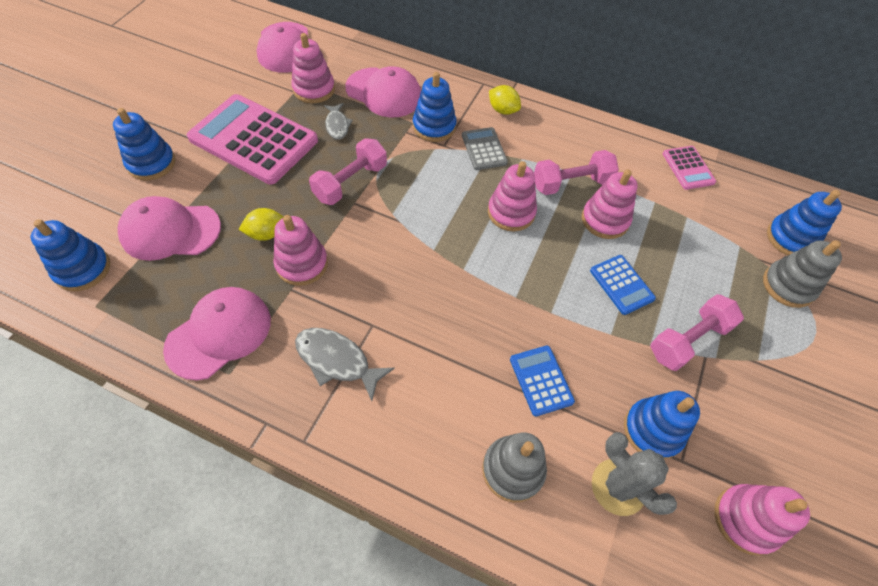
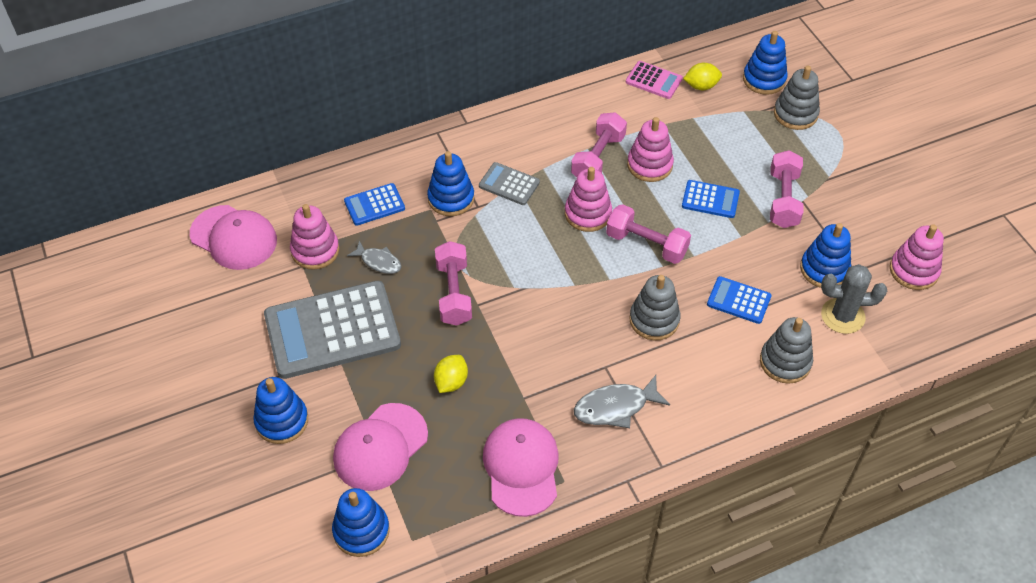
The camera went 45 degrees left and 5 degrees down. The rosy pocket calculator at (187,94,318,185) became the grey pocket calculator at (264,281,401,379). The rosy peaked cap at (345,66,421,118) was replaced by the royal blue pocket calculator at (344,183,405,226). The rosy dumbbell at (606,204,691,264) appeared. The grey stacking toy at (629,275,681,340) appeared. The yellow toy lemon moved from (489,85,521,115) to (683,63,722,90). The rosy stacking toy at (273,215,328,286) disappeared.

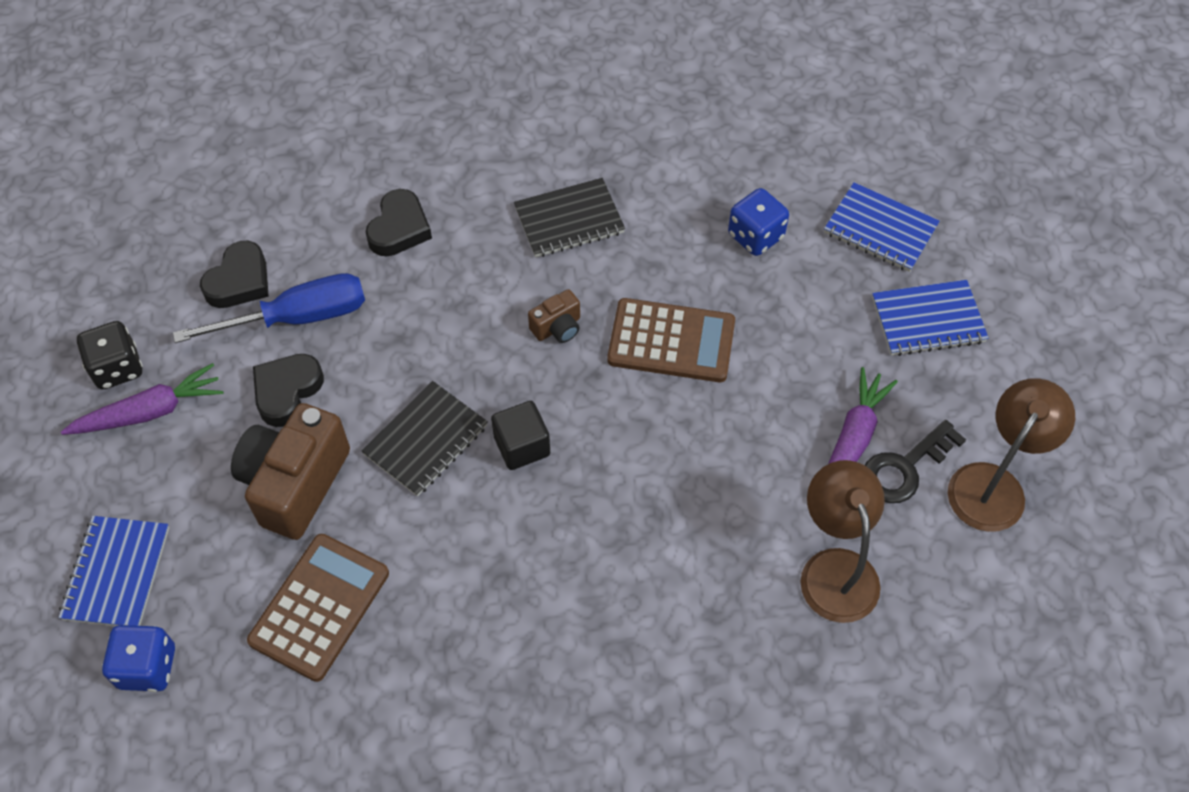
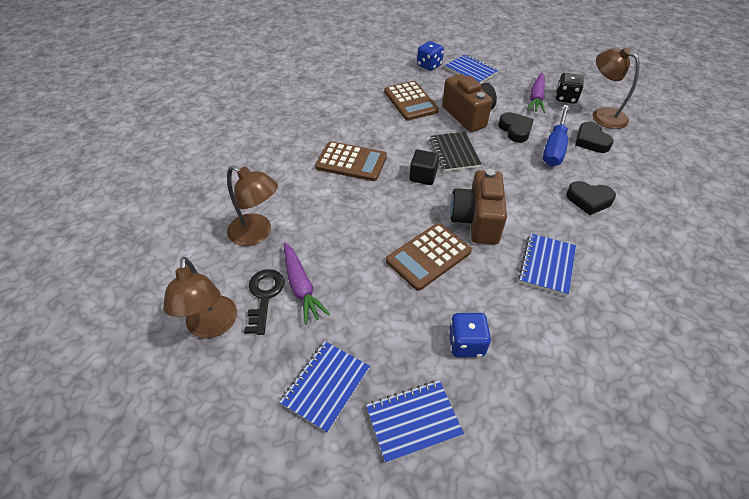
The camera went 130 degrees right and 10 degrees down. The brown pocket calculator at (315,141,387,181) appeared. The brown photo camera at (528,289,580,343) changed to 2.11 times the size. The ebony notepad at (514,178,625,257) became the royal blue notepad at (518,233,576,296). The ebony love heart at (365,189,432,256) turned 45 degrees counterclockwise. The brown lamp at (593,47,640,129) appeared.

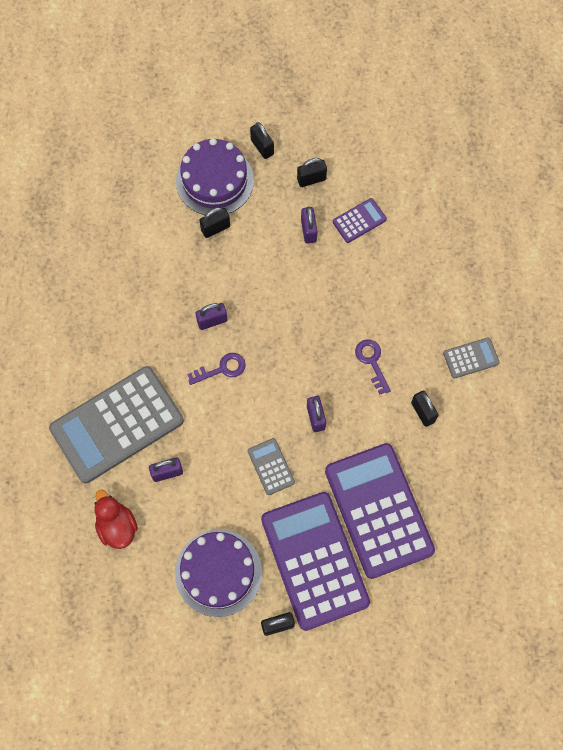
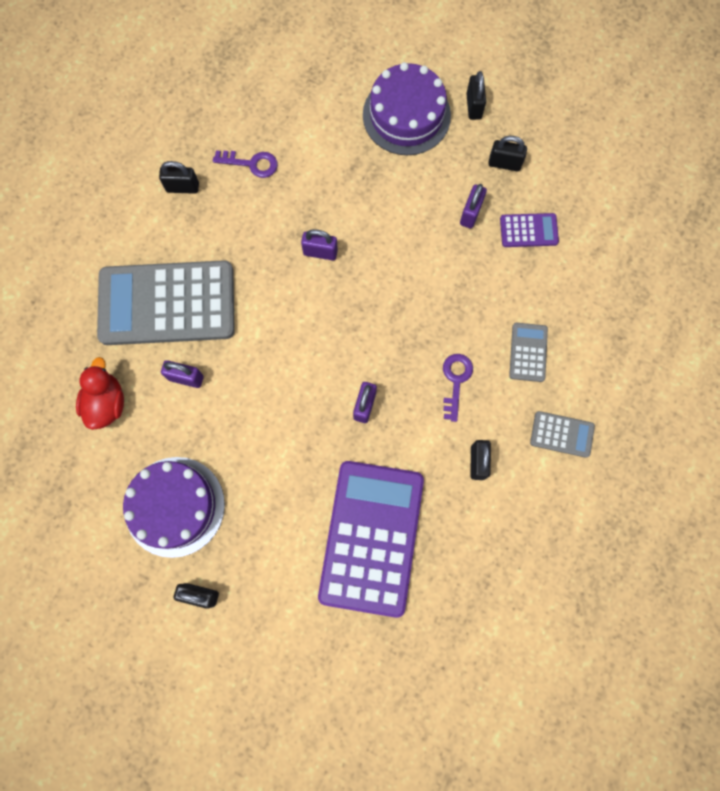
The camera went 30 degrees right and 5 degrees up. The ebony lock moved from (199,207,230,238) to (159,161,199,194). The violet door key moved from (187,353,246,385) to (213,151,278,178). The grey pocket calculator moved from (248,438,295,495) to (509,323,548,382). The violet pocket calculator at (261,492,370,631) disappeared.

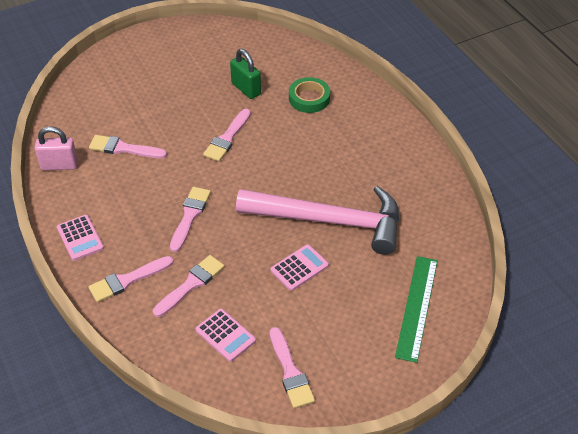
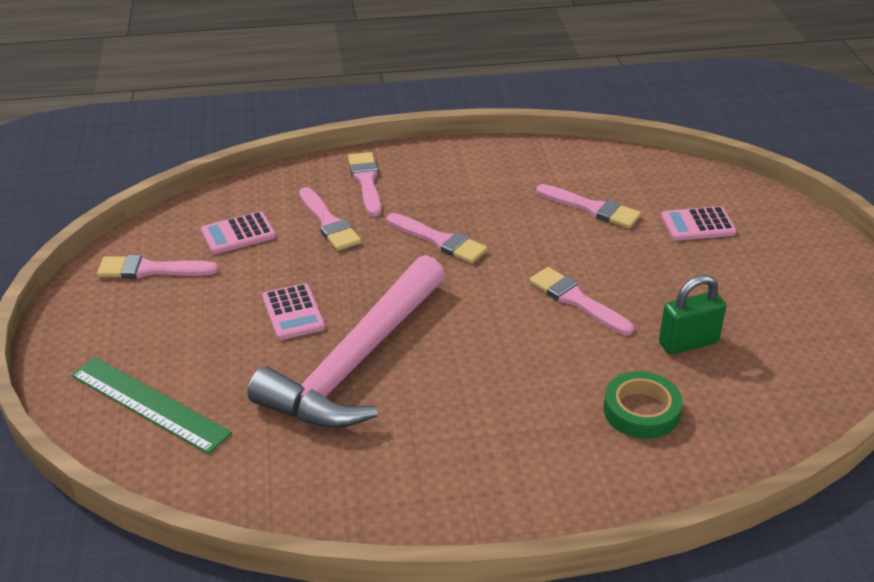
The camera went 110 degrees right and 10 degrees down. The rosy paintbrush at (89,135,167,158) turned 90 degrees clockwise. The rosy pocket calculator moved from (57,215,104,261) to (661,206,737,241). The rosy lock at (35,126,78,170) disappeared.

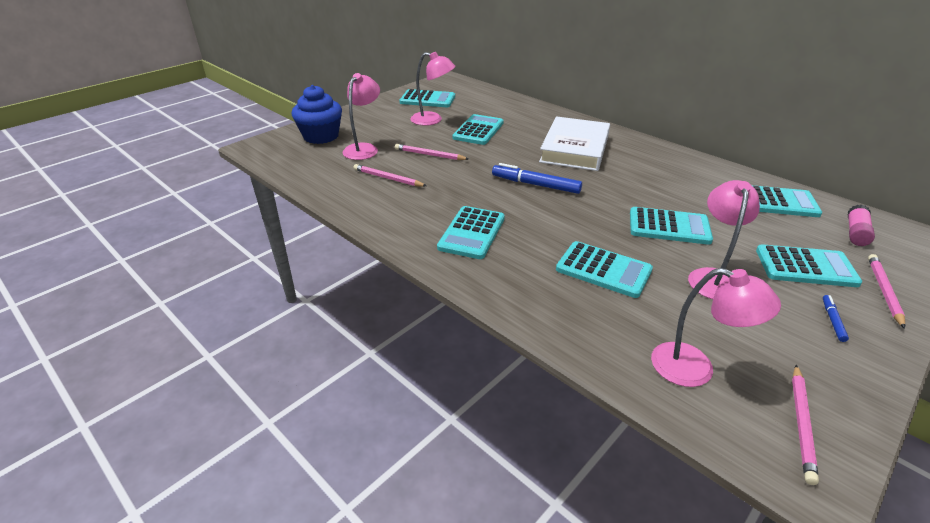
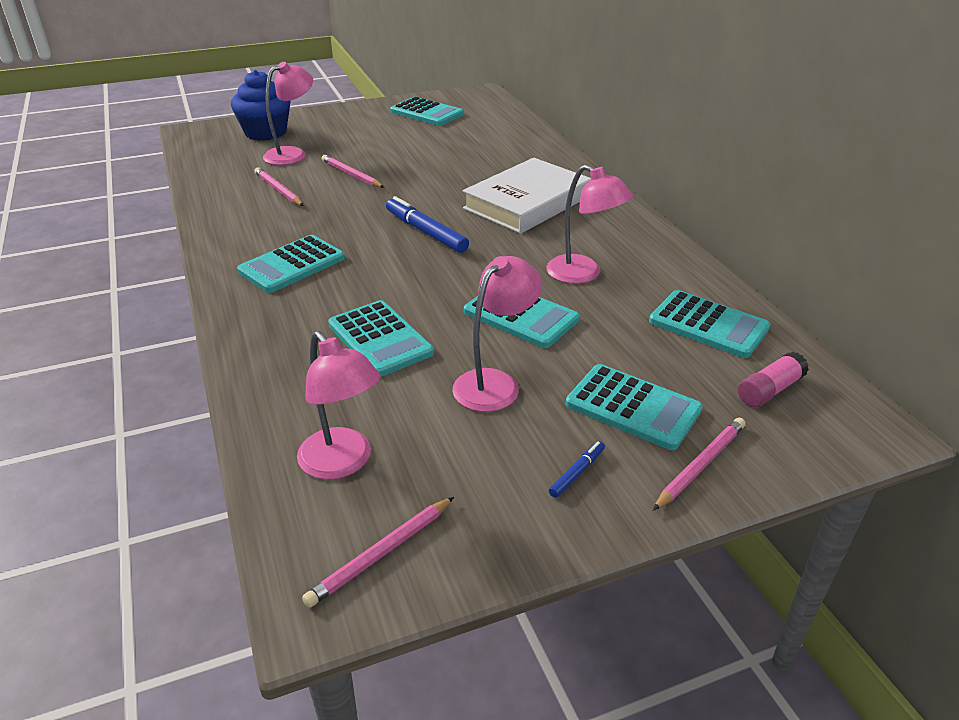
The camera went 25 degrees right and 0 degrees up. The rosy lamp moved from (410,52,455,126) to (546,164,633,284). The teal pocket calculator at (452,114,504,145) disappeared.

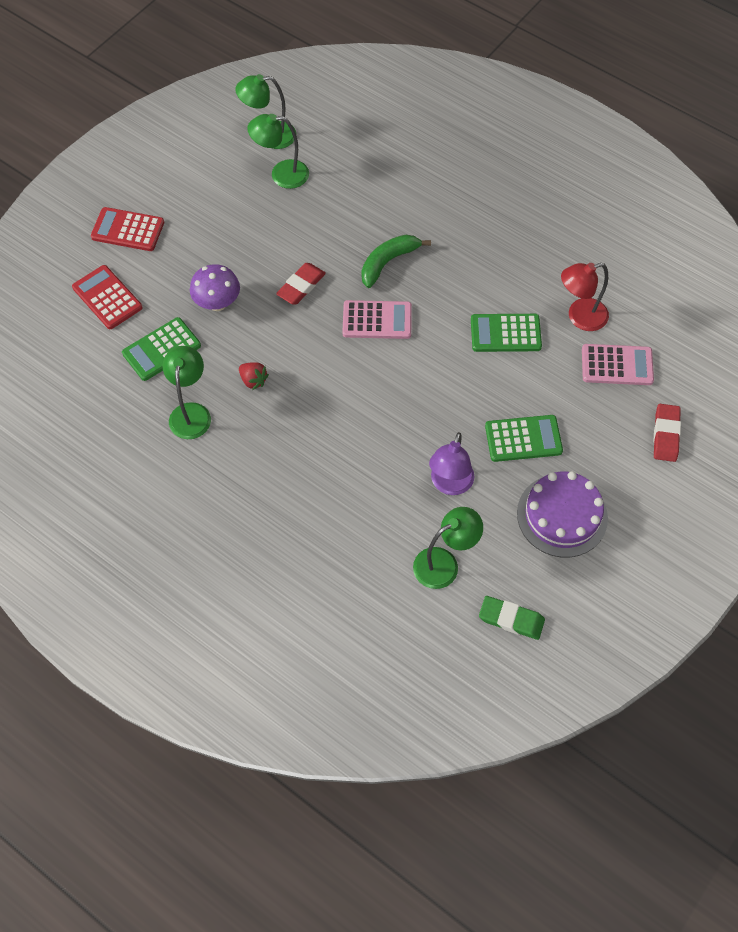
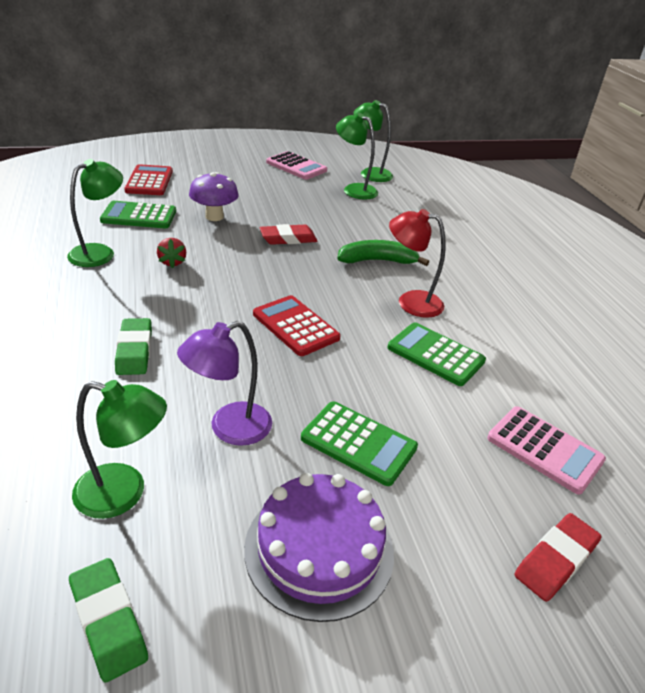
The camera went 35 degrees right and 25 degrees down. The emerald gum eraser at (115,318,152,375) appeared. The scarlet pocket calculator moved from (91,207,164,251) to (253,295,341,356). The rosy pocket calculator moved from (342,300,412,339) to (266,151,327,180). The scarlet lamp moved from (561,263,609,331) to (389,209,446,318).

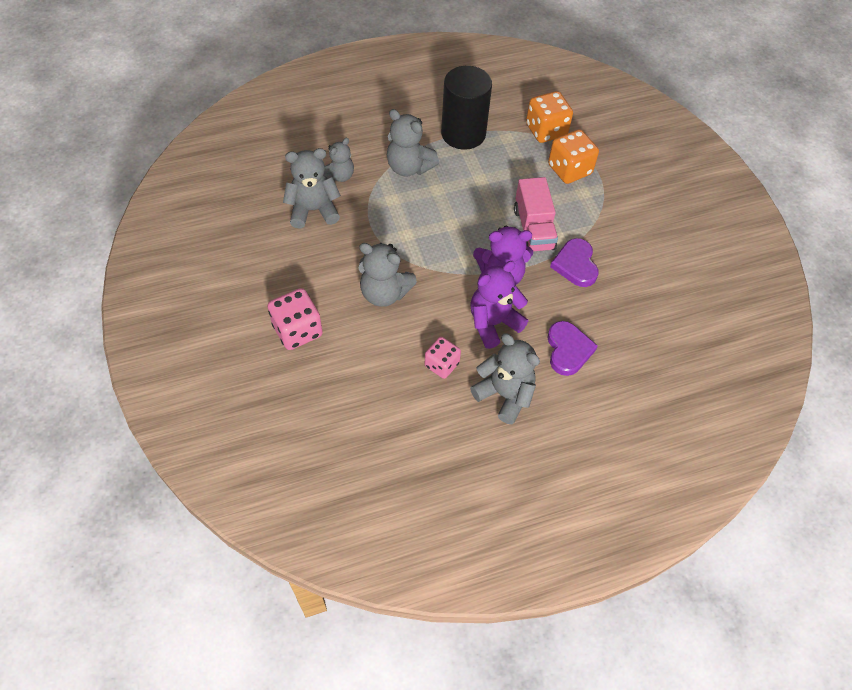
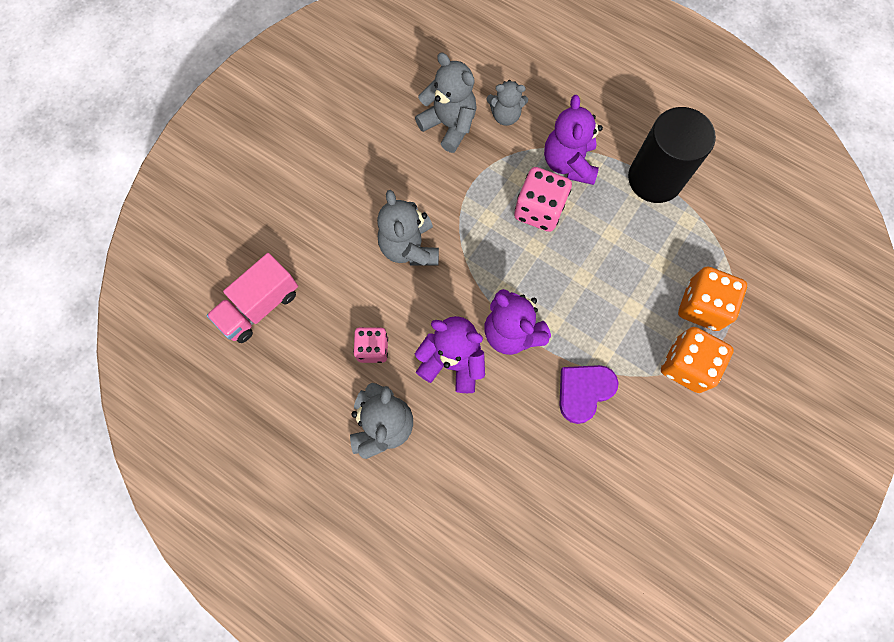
The camera went 55 degrees right and 15 degrees up. The rosy truck moved from (514,177,558,252) to (207,253,298,343). The rosy die moved from (268,288,323,350) to (514,167,572,232). The grey teddy at (387,109,439,177) became the violet teddy at (544,95,603,185). The orange die moved from (526,91,573,143) to (661,327,734,393). The violet love heart at (547,321,598,376) disappeared.

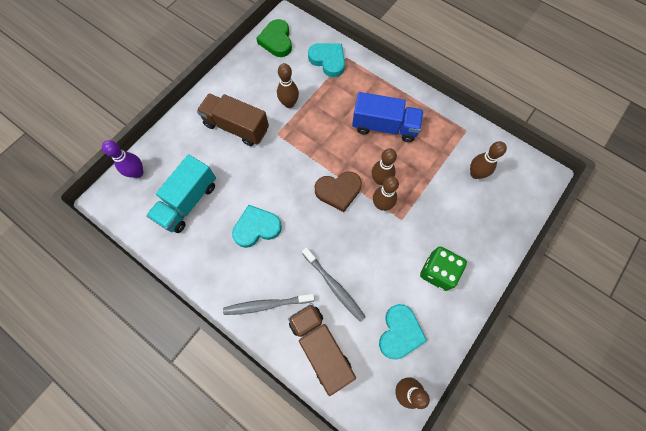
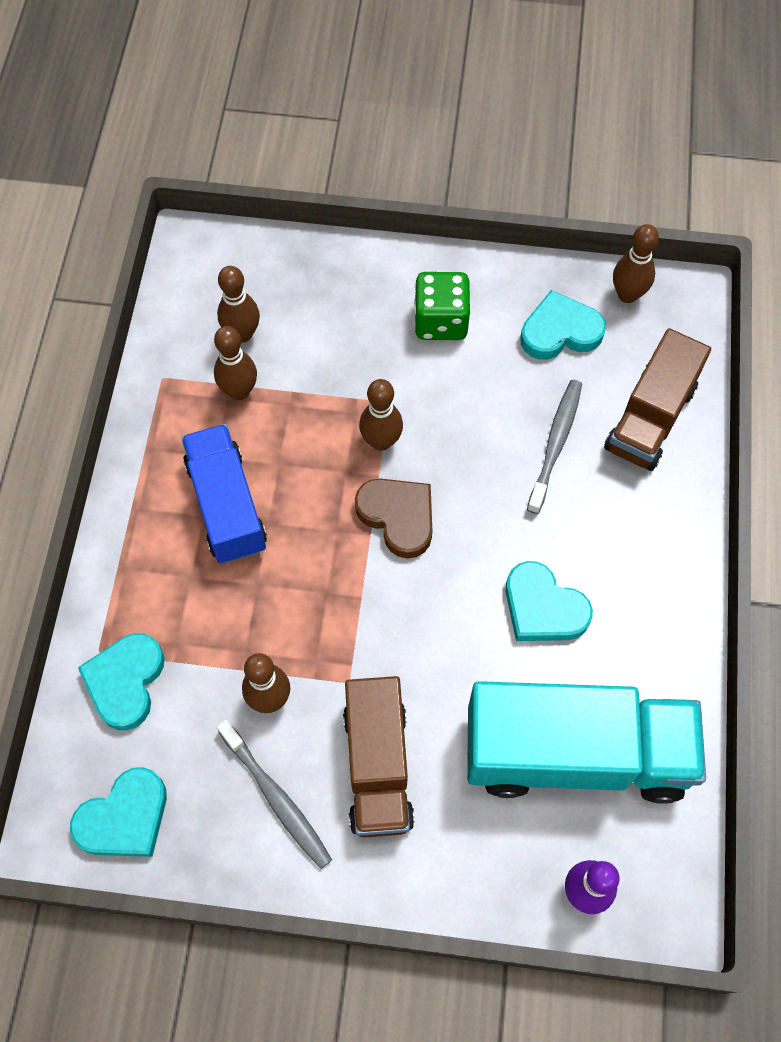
The camera went 120 degrees left and 5 degrees down. The emerald love heart at (256,19,292,57) became the teal love heart at (70,767,167,857). The brown bowling pin moved from (372,148,397,185) to (214,326,257,400). The grey toothbrush moved from (223,293,315,315) to (217,720,332,869). The teal truck at (146,154,216,233) changed to 1.54 times the size.

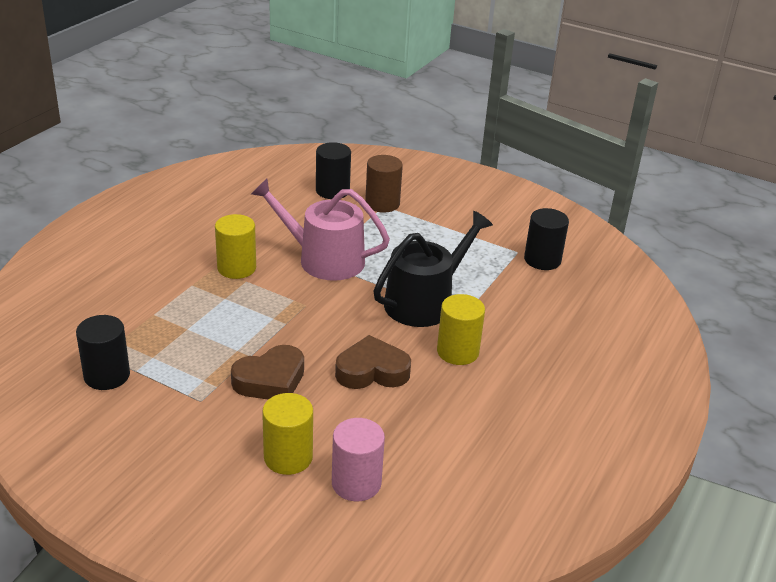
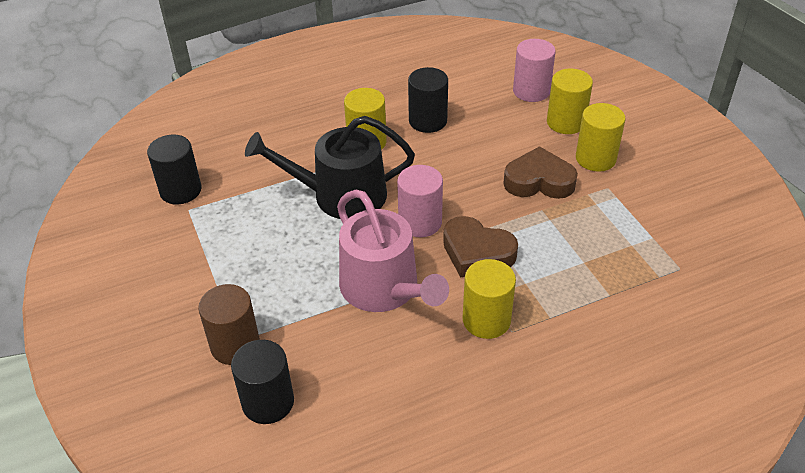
The camera went 140 degrees left and 10 degrees up. The rosy cylinder at (397,165,443,237) appeared. The ebony cylinder moved from (76,315,130,390) to (408,67,448,133). The brown love heart moved from (335,335,411,389) to (443,216,518,278). The yellow cylinder at (576,103,626,172) appeared.

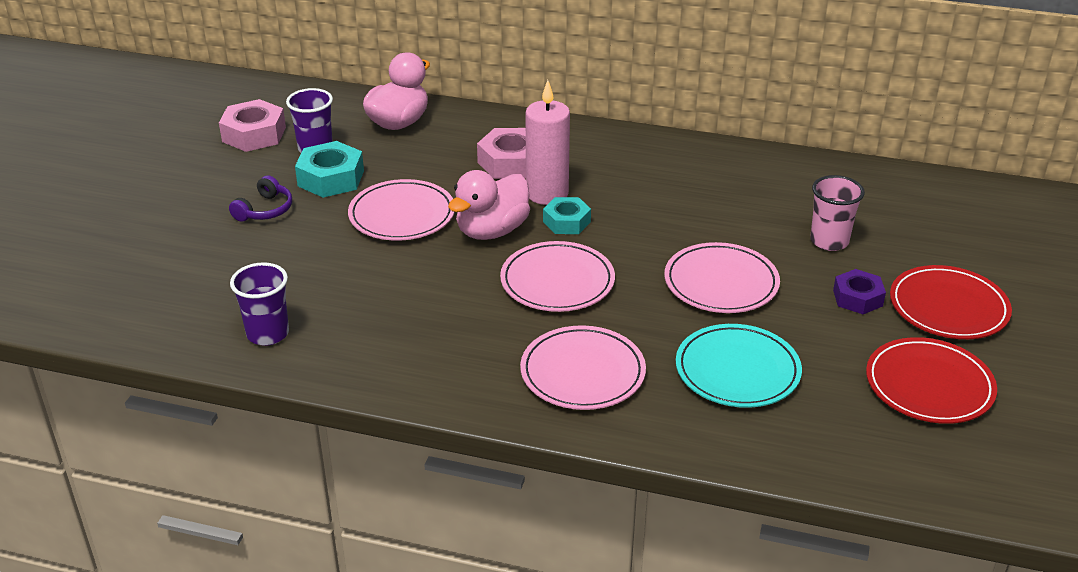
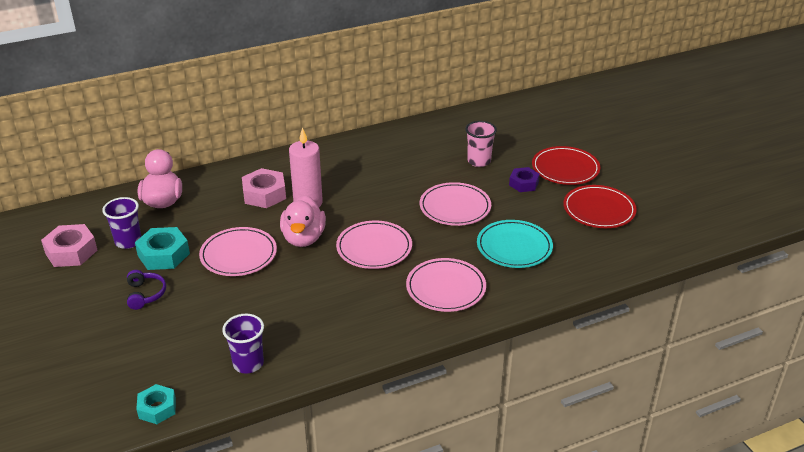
The camera went 40 degrees left and 0 degrees up. The teal nut moved from (543,197,591,234) to (136,384,176,424).

